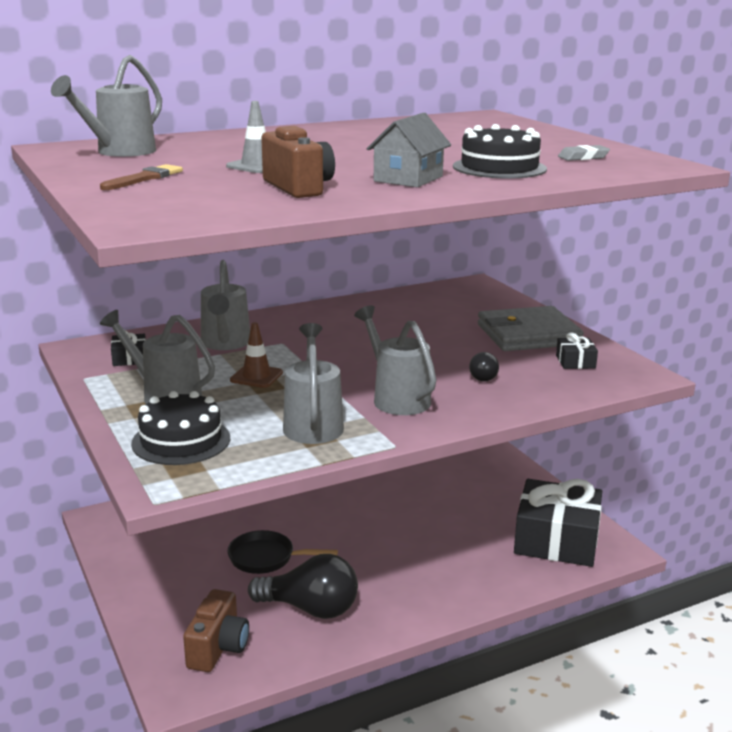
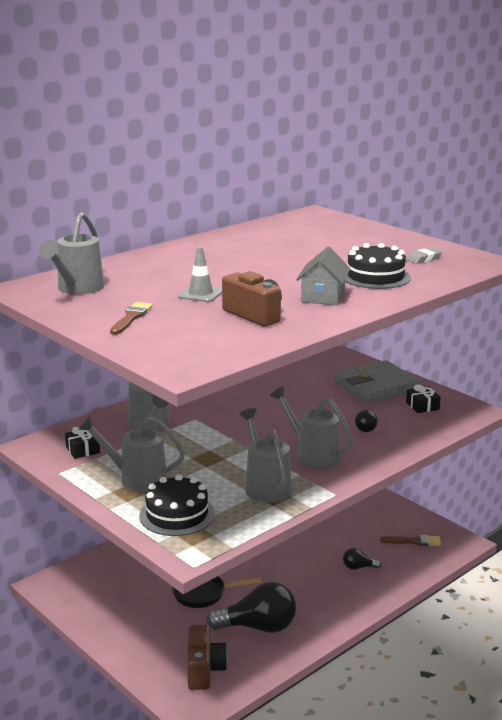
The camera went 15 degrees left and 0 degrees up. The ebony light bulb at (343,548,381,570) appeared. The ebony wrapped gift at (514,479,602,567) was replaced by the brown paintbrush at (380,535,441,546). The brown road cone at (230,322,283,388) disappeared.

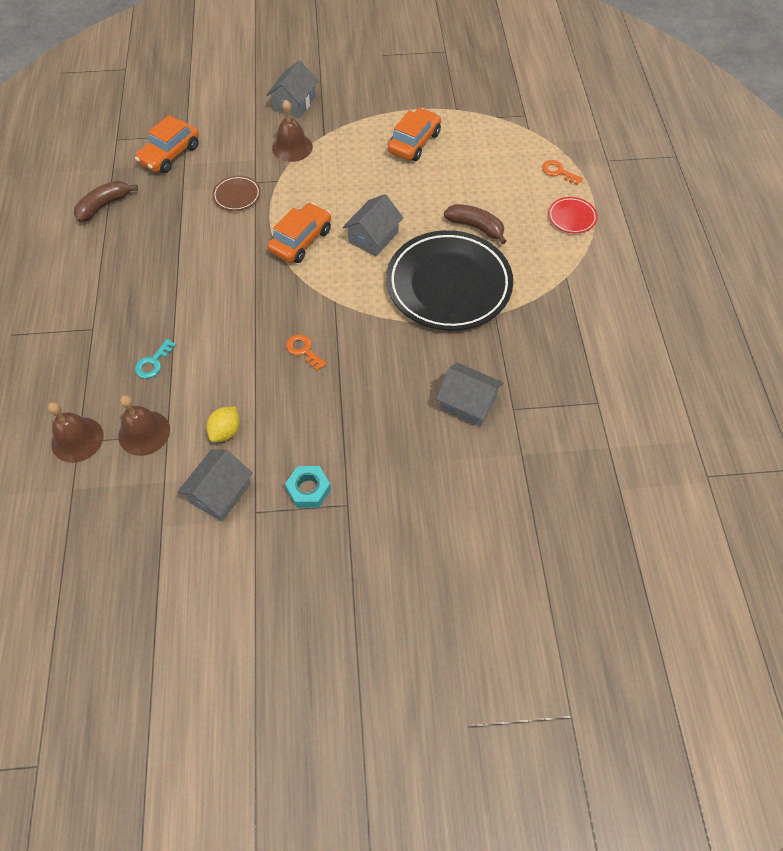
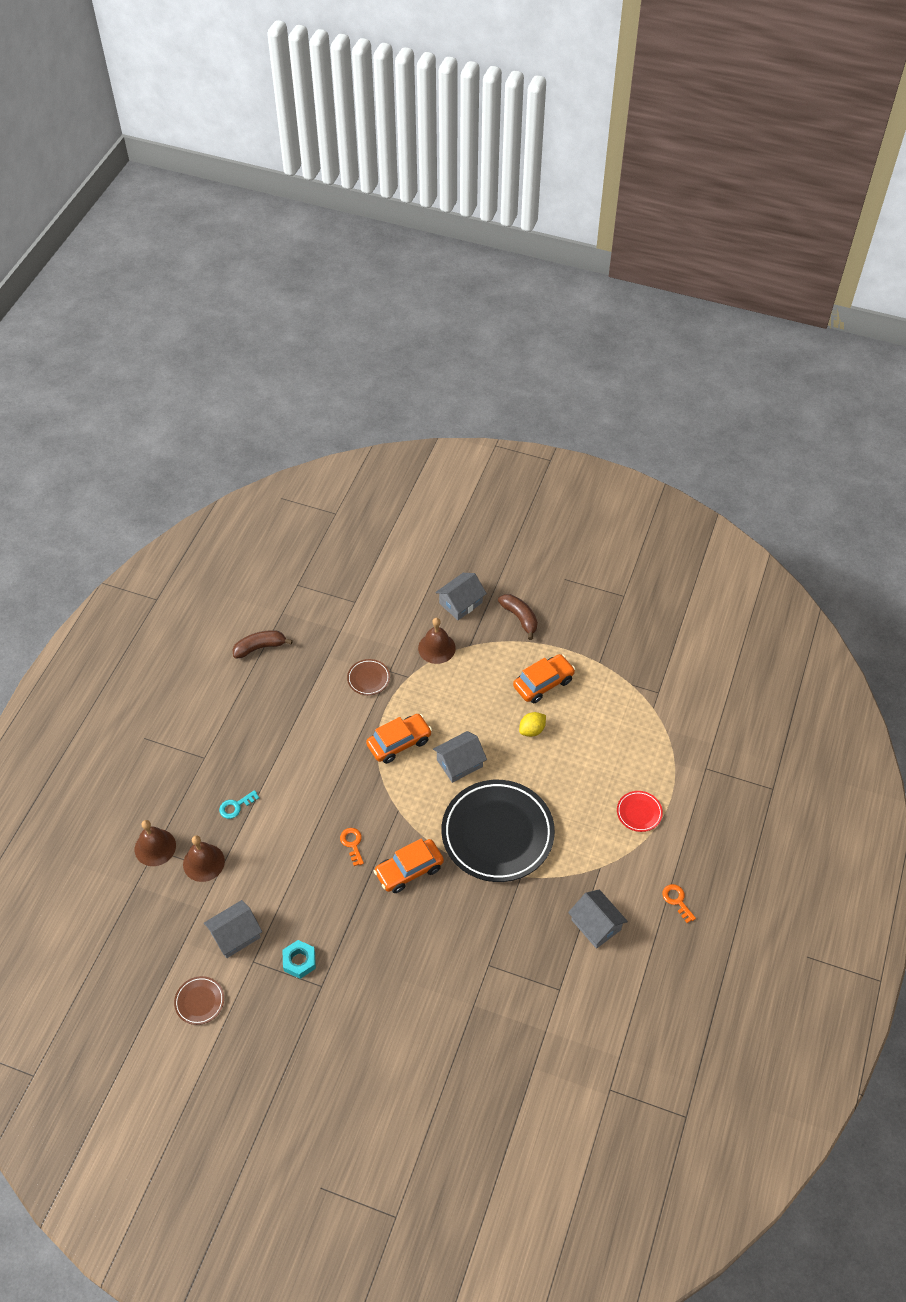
The camera went 25 degrees right and 5 degrees down. The brown dinner plate at (174,976,224,1025) appeared. The orange automobile moved from (135,115,199,173) to (374,839,444,893). The brown toy banana moved from (444,204,507,244) to (498,594,538,640). The yellow toy lemon moved from (206,406,240,442) to (519,712,546,737). The grey house moved from (436,363,504,427) to (568,889,628,949). The orange door key moved from (542,160,583,185) to (662,884,696,923).

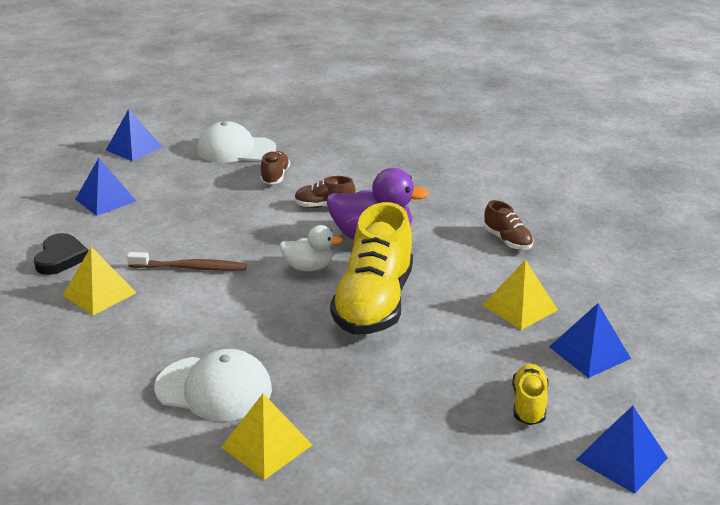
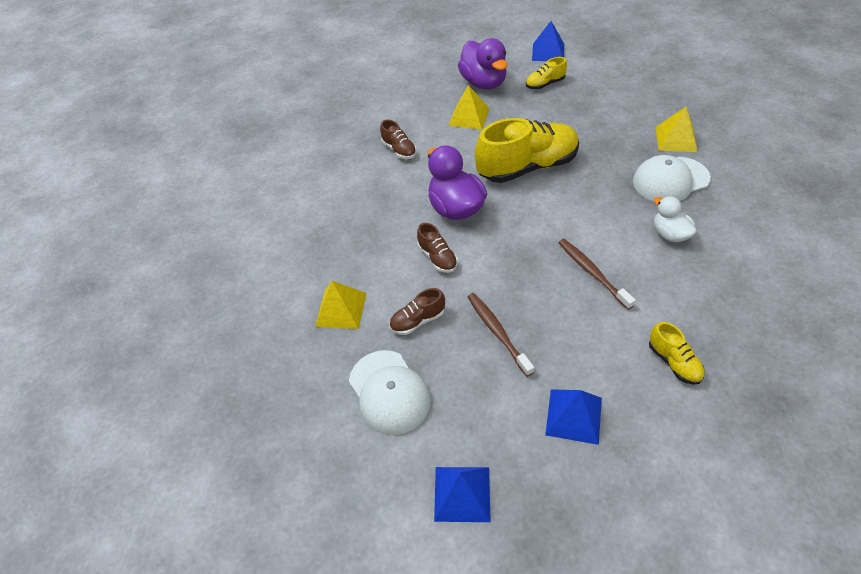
The camera went 120 degrees left and 20 degrees up. The yellow pyramid moved from (63,247,137,315) to (315,281,366,329). The brown shoe at (484,200,534,250) turned 120 degrees clockwise. The royal blue pyramid at (549,303,631,378) was replaced by the violet rubber duck at (458,38,507,89). The brown toothbrush at (468,293,534,377) appeared. The snow-white peaked cap at (154,349,272,421) turned 90 degrees counterclockwise. The ebony love heart at (34,233,89,275) was replaced by the yellow shoe at (649,322,705,385). The snow-white rubber duck moved from (280,225,343,271) to (654,196,696,242).

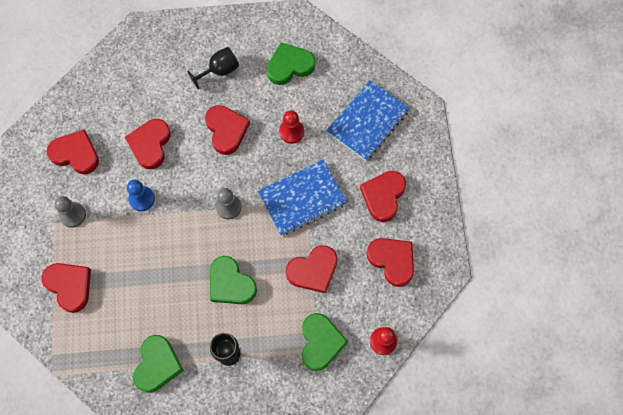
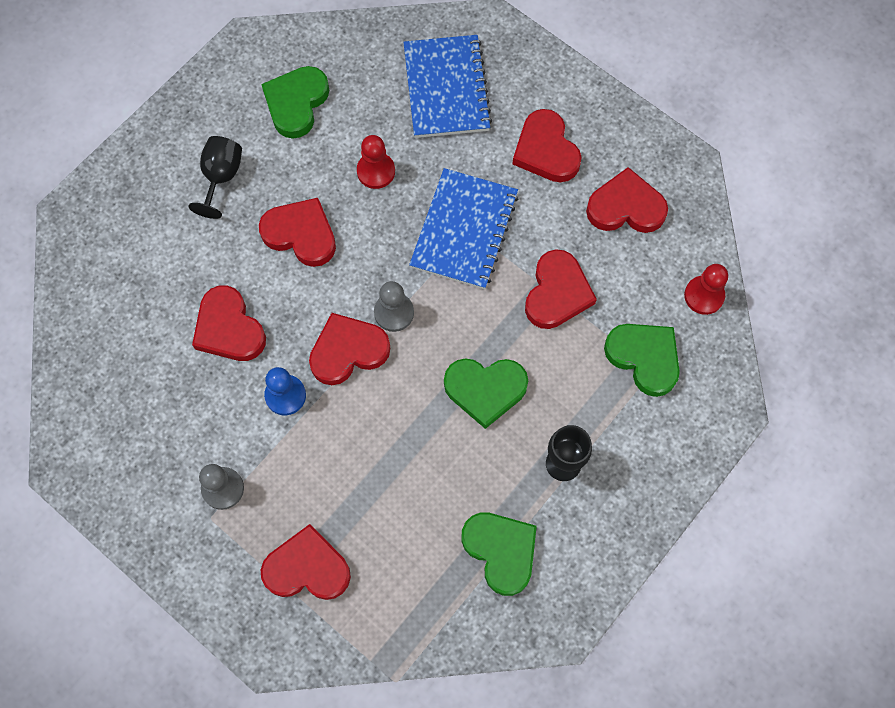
The camera went 45 degrees left and 0 degrees up. The scarlet love heart moved from (47,129,99,174) to (309,313,390,385).

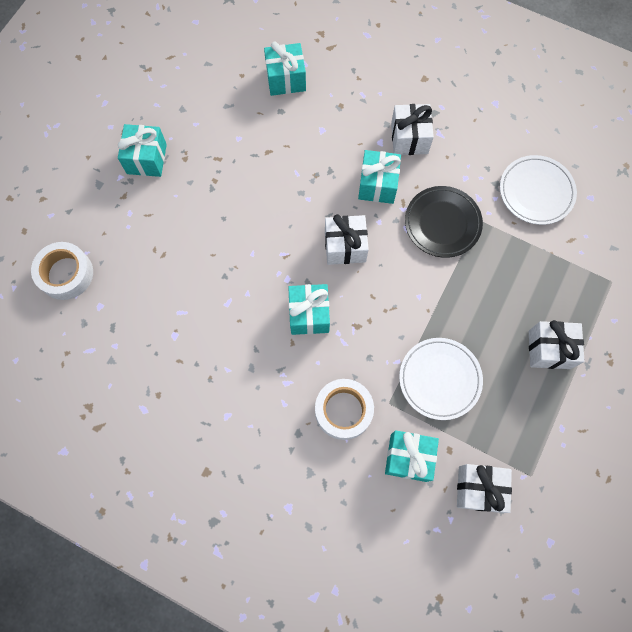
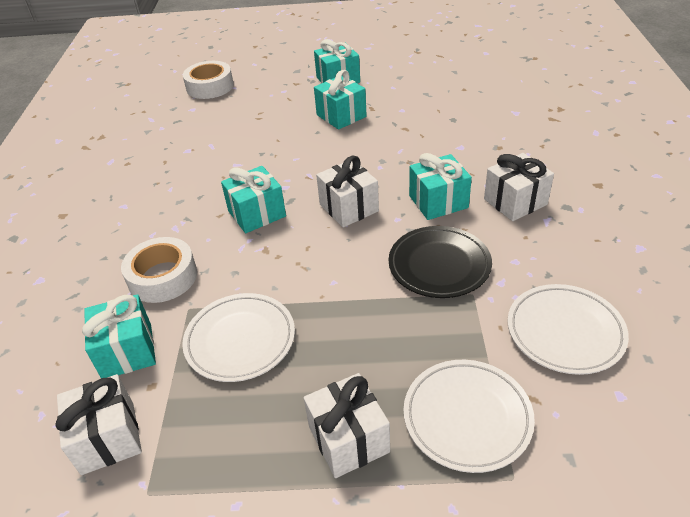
The camera went 65 degrees right and 30 degrees down. The teal wrapped gift moved from (264,41,306,96) to (314,70,367,130). The snow-white dinner plate at (403,360,535,473) appeared.

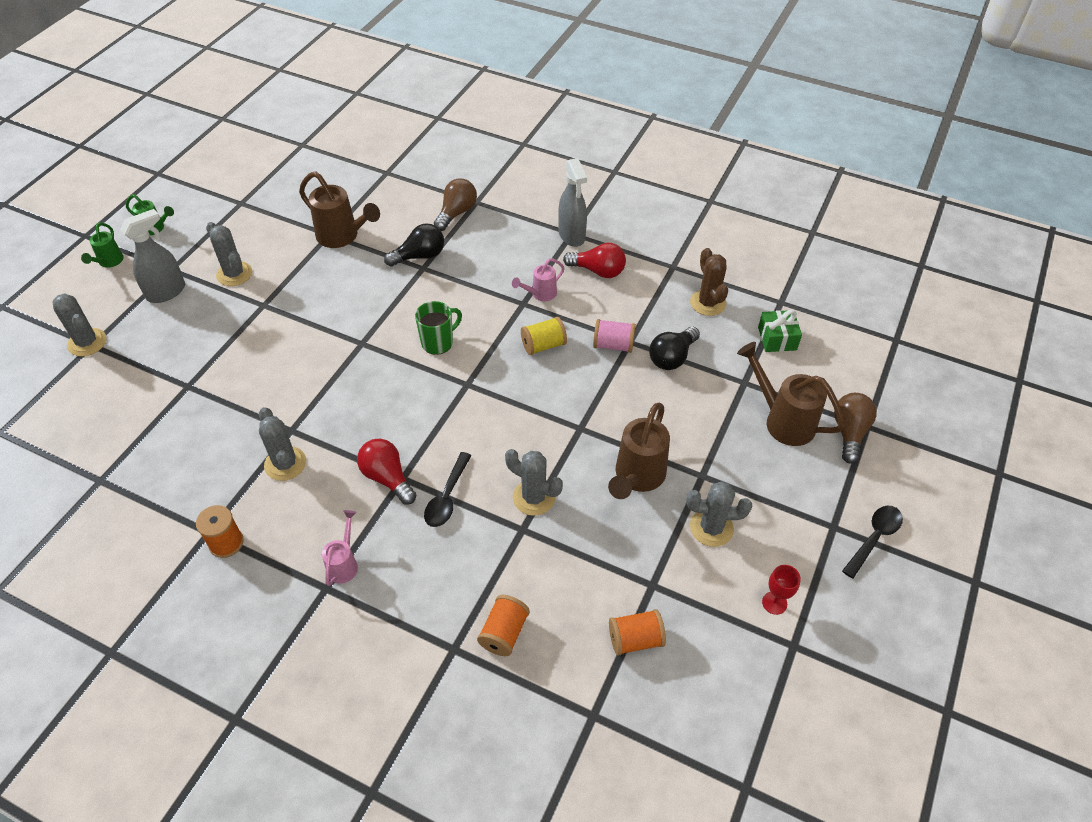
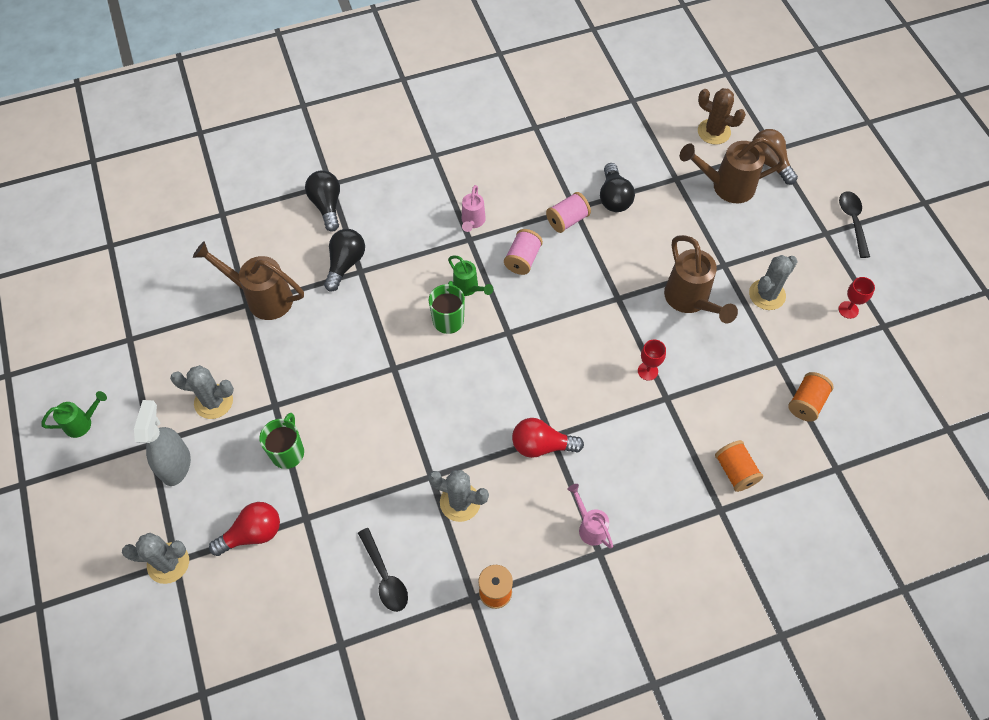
The camera went 45 degrees left and 10 degrees up. The brown watering pot at (299,171,380,248) turned 150 degrees counterclockwise. The scarlet light bulb moved from (563,243,626,278) to (209,502,280,556). The emerald mug at (259,413,304,469) appeared. The brown light bulb at (434,178,477,231) became the ebony light bulb at (305,170,340,232). The ebony teaspoon moved from (424,452,472,527) to (358,528,408,612). The emerald watering pot moved from (81,222,124,268) to (448,256,493,296). The yellow bobbin at (521,317,567,355) became the rosy bobbin at (504,229,543,275). The grey prickly plant at (505,449,563,516) was replaced by the scarlet wine glass at (638,339,666,381). The brown prickly plant moved from (690,248,728,316) to (698,88,746,145). The grey spray bottle at (558,158,587,247) disappeared. The emerald wrapped gift at (758,310,802,352) disappeared.

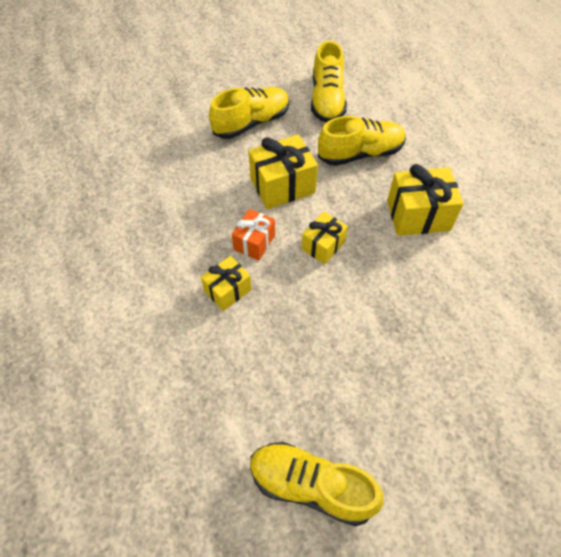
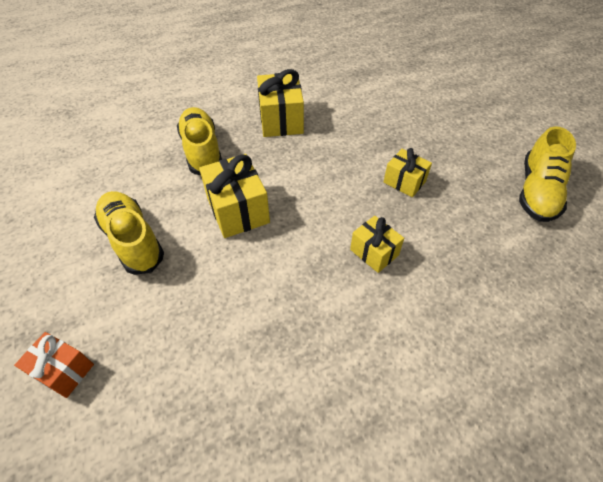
The camera went 90 degrees left and 5 degrees down. The orange wrapped gift moved from (232,209,275,261) to (14,332,94,398). The yellow wrapped gift moved from (302,212,348,264) to (383,148,432,197). The yellow shoe at (311,41,347,123) disappeared.

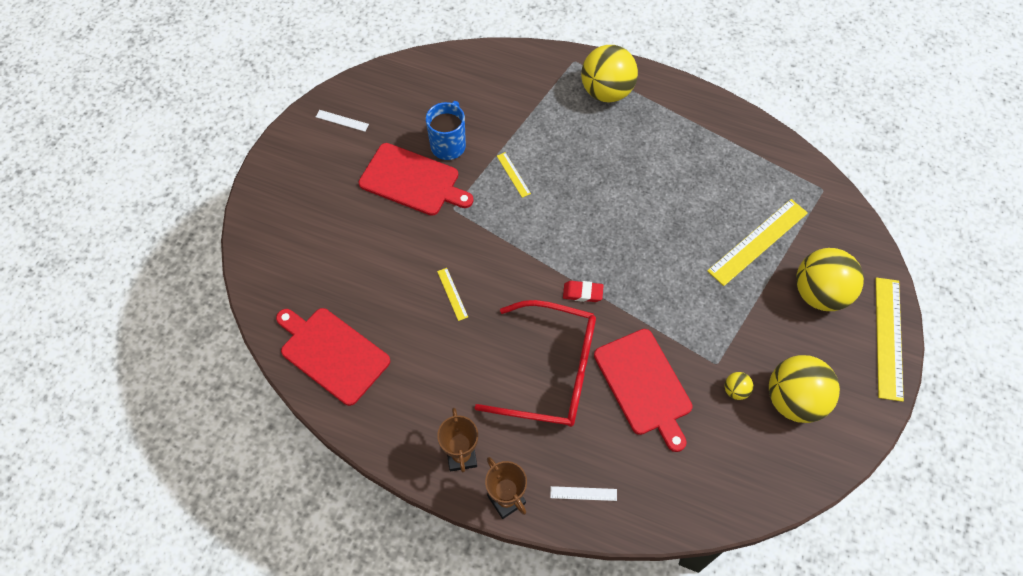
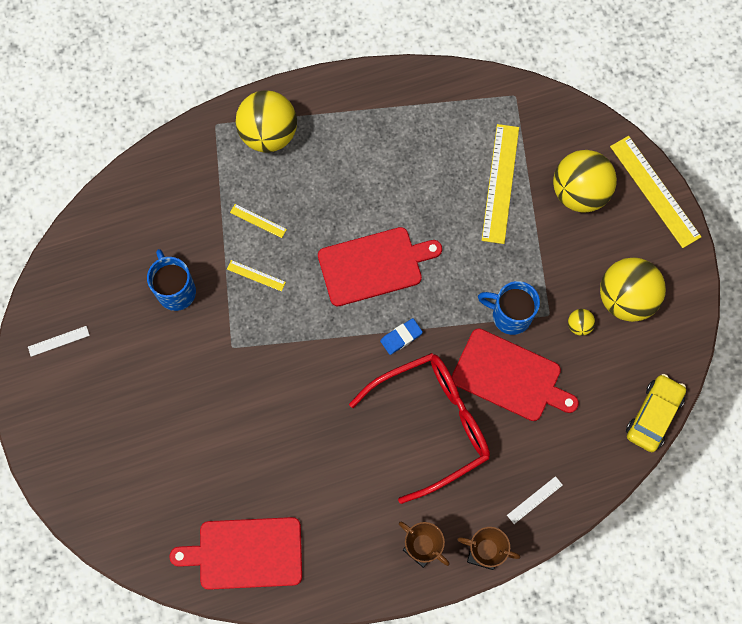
The camera went 40 degrees left and 10 degrees up. The yellow straightedge moved from (437,268,468,321) to (230,204,287,238). The scarlet bread board moved from (359,143,474,216) to (318,227,442,306). The scarlet gum eraser at (563,281,604,302) became the royal blue gum eraser at (380,318,423,355). The royal blue mug at (478,281,540,335) appeared. The yellow automobile at (626,374,686,452) appeared.

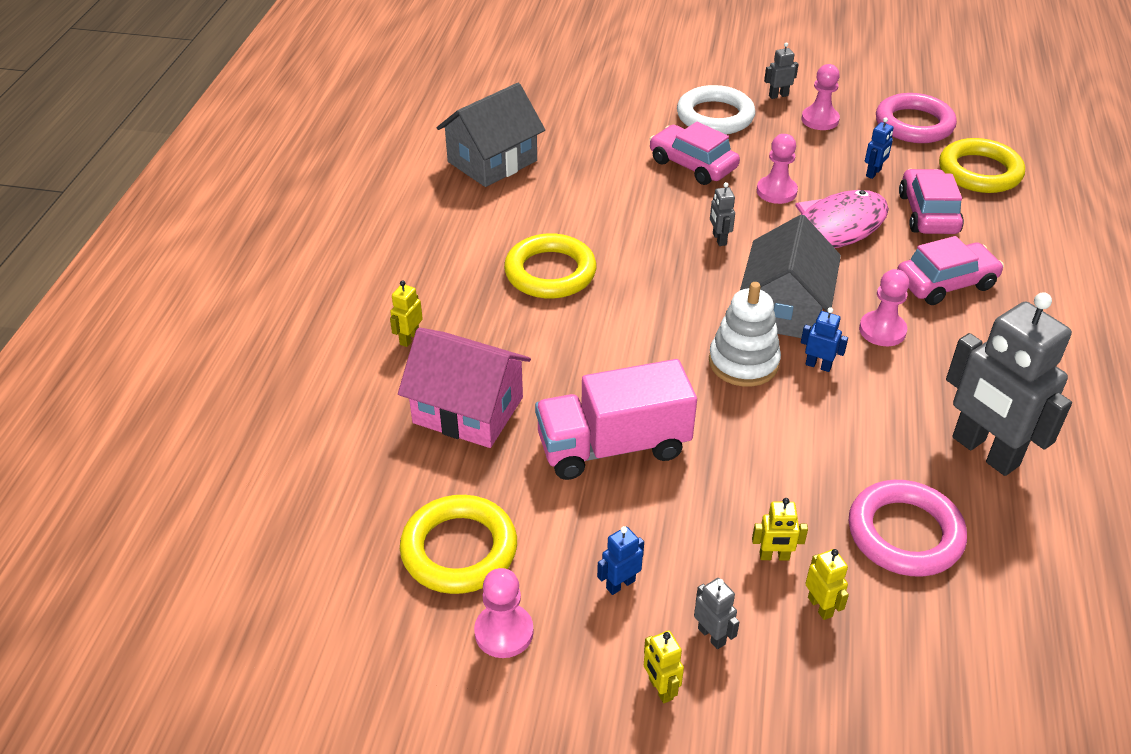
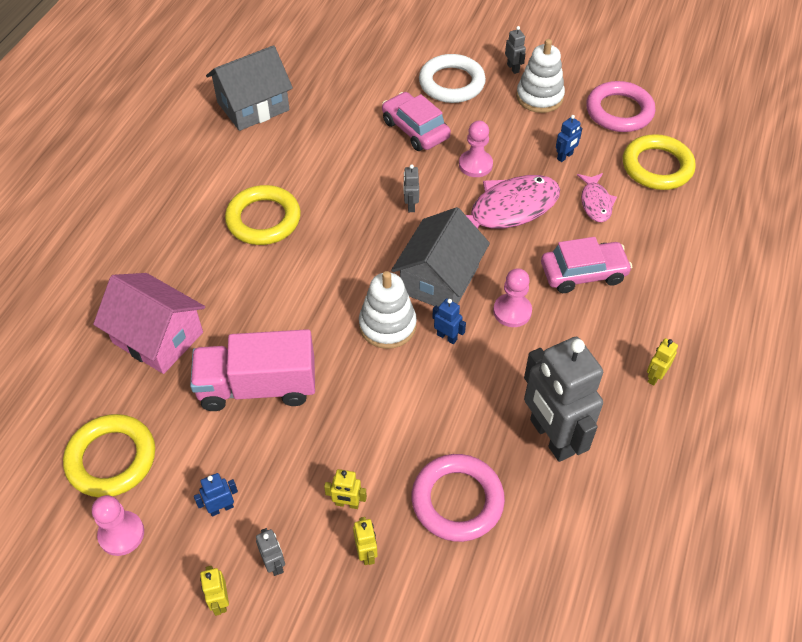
The camera went 10 degrees right and 10 degrees up. The grey robot figure at (764,42,798,99) turned 75 degrees clockwise. The rosy pawn at (801,64,840,130) was replaced by the snow-white stacking toy at (516,39,565,113). The rosy automobile at (899,169,964,234) was replaced by the rosy fish figure at (577,173,617,222). The yellow robot figure moved from (390,280,423,347) to (647,338,678,386).

